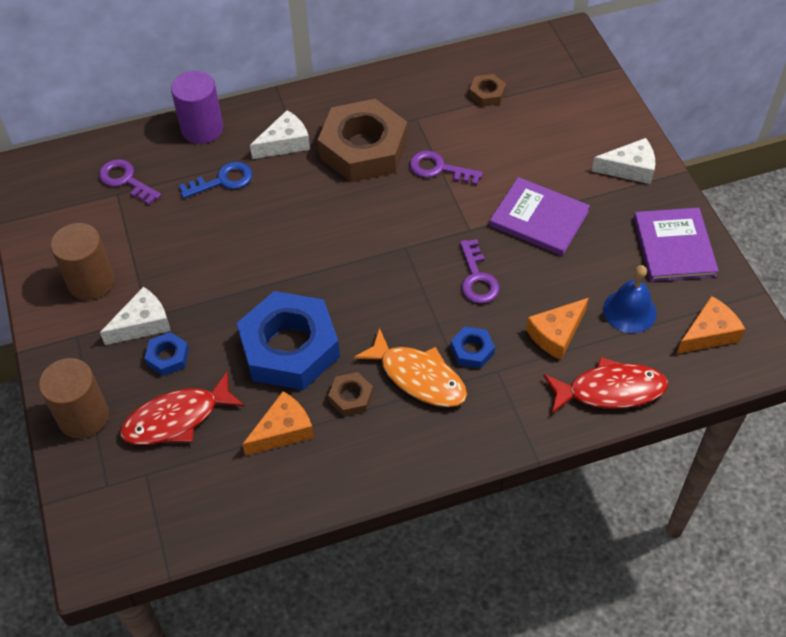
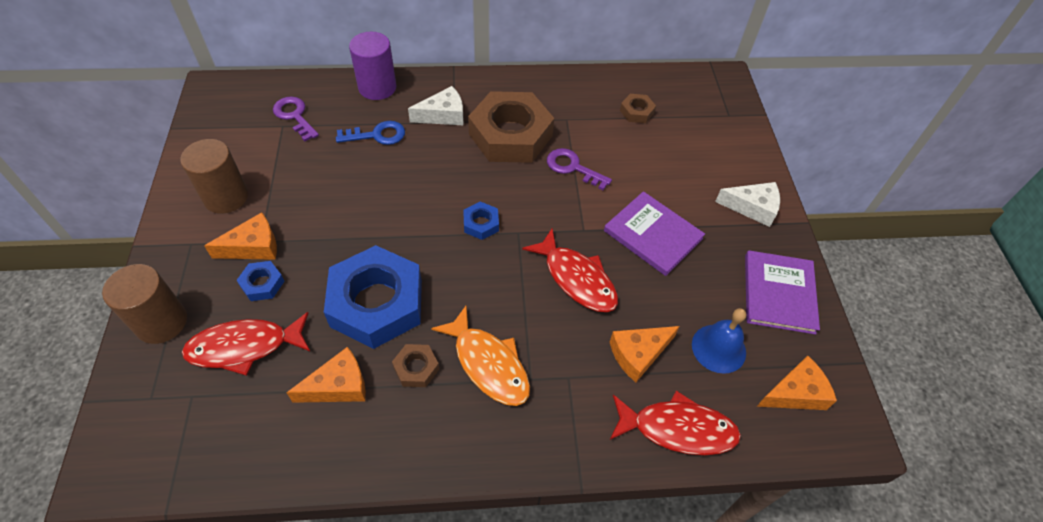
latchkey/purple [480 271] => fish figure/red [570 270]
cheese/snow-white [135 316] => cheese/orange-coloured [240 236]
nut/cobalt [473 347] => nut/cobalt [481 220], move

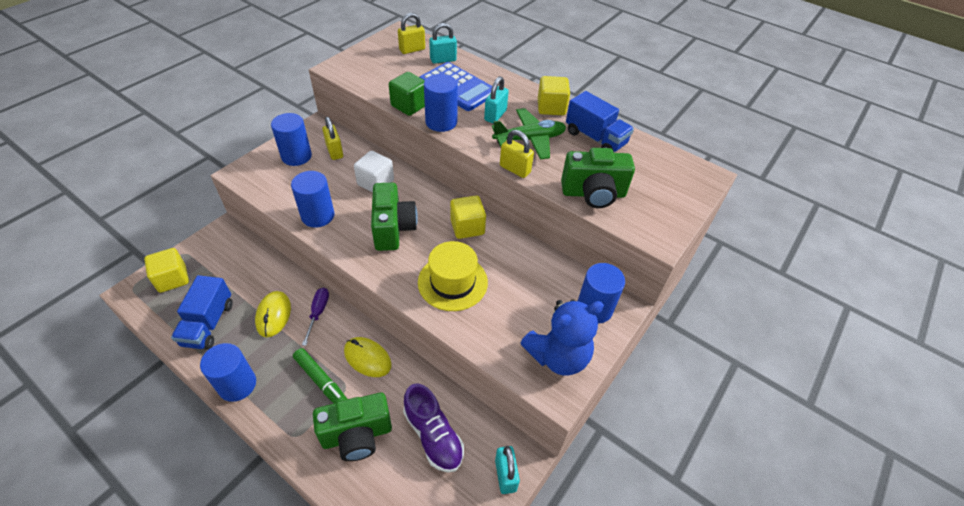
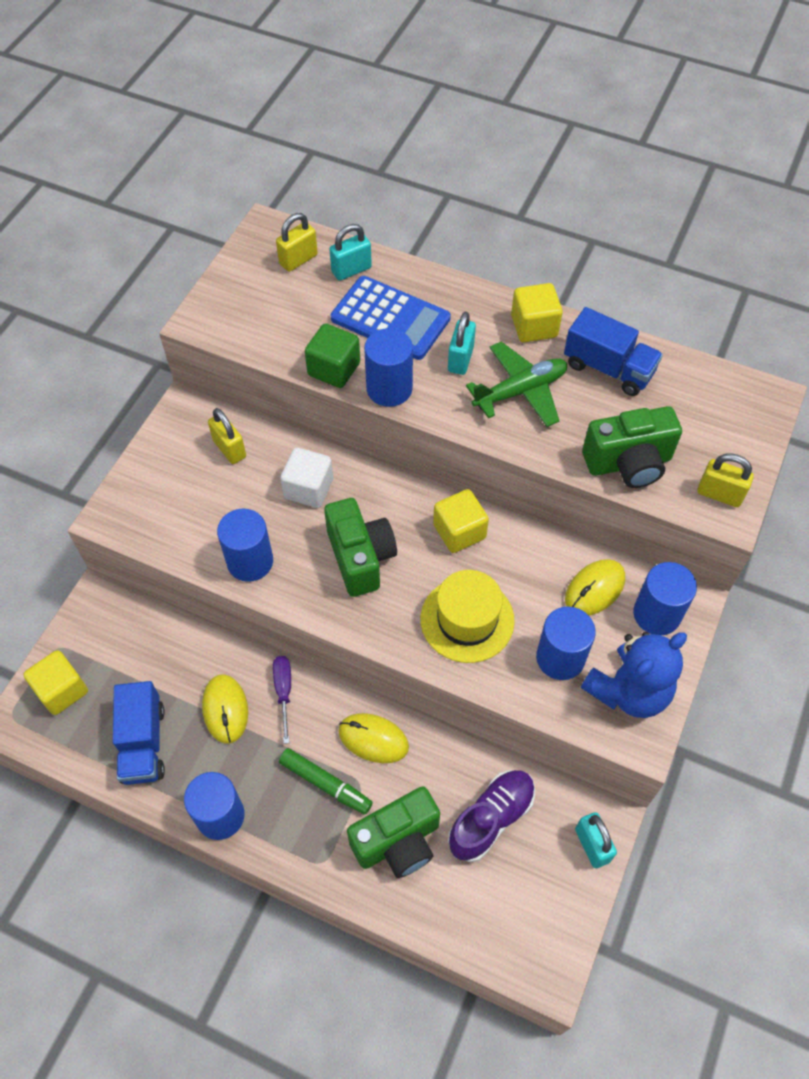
cylinder shape/cobalt [291 139] => cylinder shape/cobalt [566 643], move
lock/bright yellow [517 154] => lock/bright yellow [725 480], move
lace-up shoe/purple [433 428] => lace-up shoe/purple [491 816], 90 degrees counterclockwise
nothing => PC mouse/bright yellow [595 587]

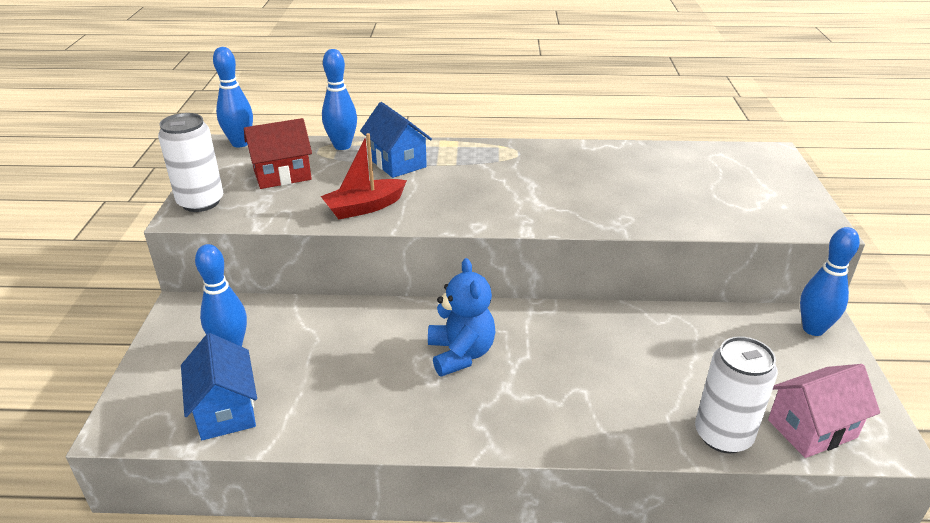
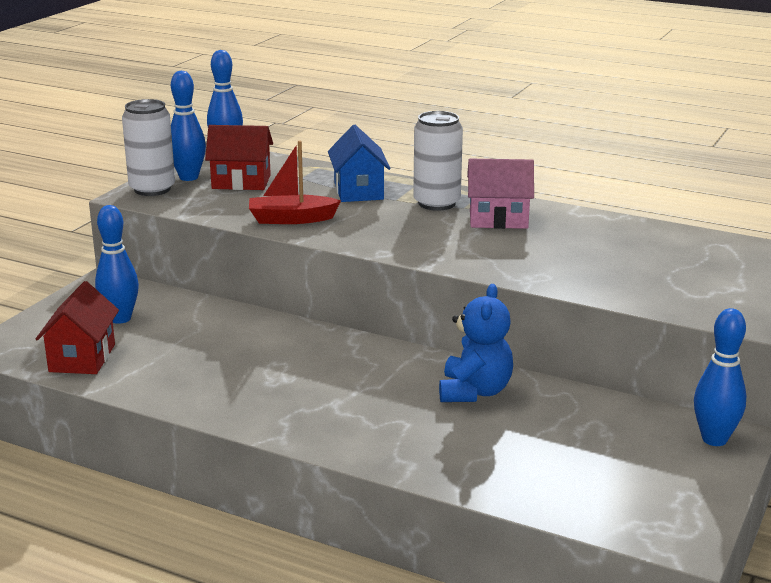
skittle/cobalt [339 99] => skittle/cobalt [188 126], move
teddy bear/cobalt [462 317] => teddy bear/cobalt [476 343], move
cottage/cobalt [219 386] => cottage/red [77 327]
soda can/snow-white [736 394] => soda can/snow-white [438 161], move
cottage/rosy [824 411] => cottage/rosy [500 194], move

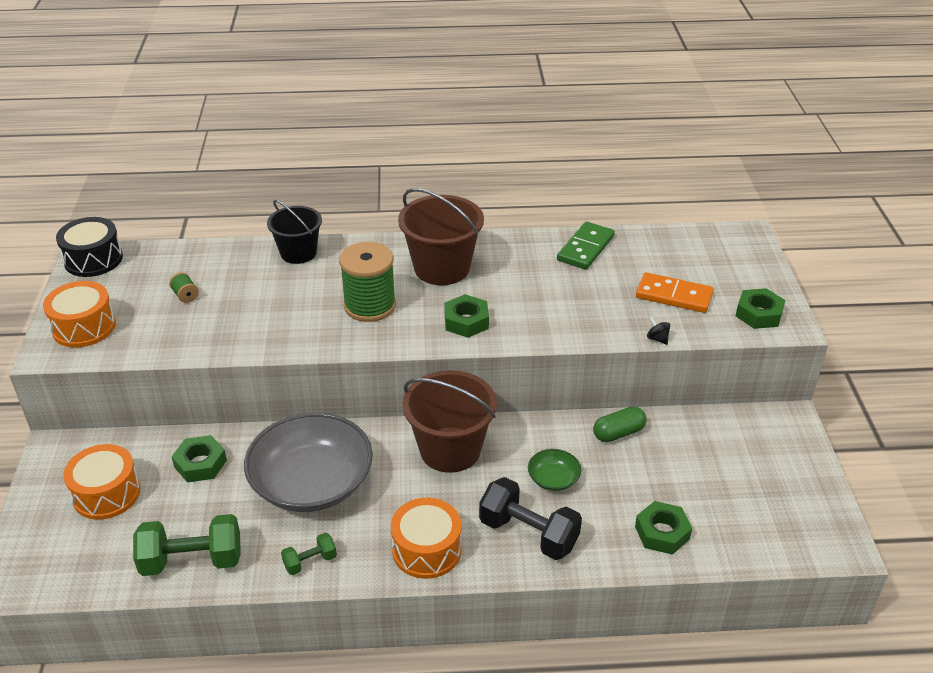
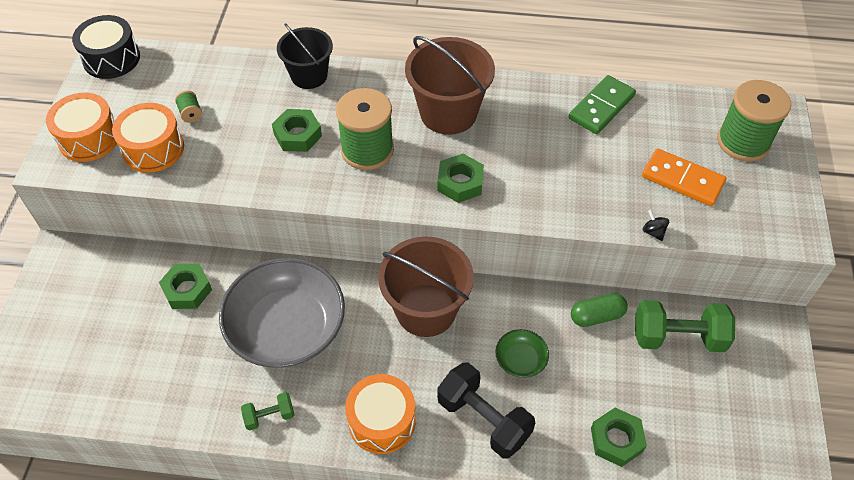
nut/leaf-green [761 308] => nut/leaf-green [297 130], move
drum/orange-coloured [102 482] => drum/orange-coloured [148 138], move
free weight/leaf-green [187 545] => free weight/leaf-green [685 326], move
nothing => reel of thread/leaf-green [754 120]

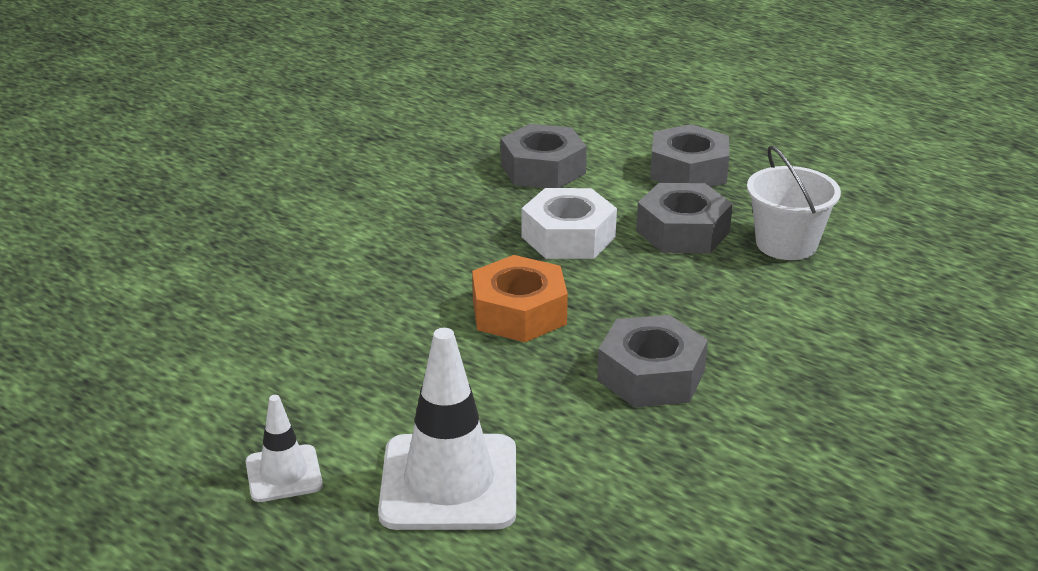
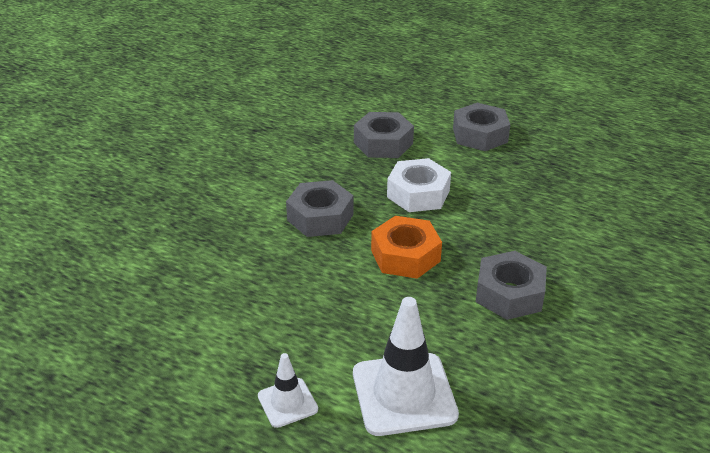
bucket/snow-white [794 202] => nothing
nut/grey [684 218] => nut/grey [320 208], move

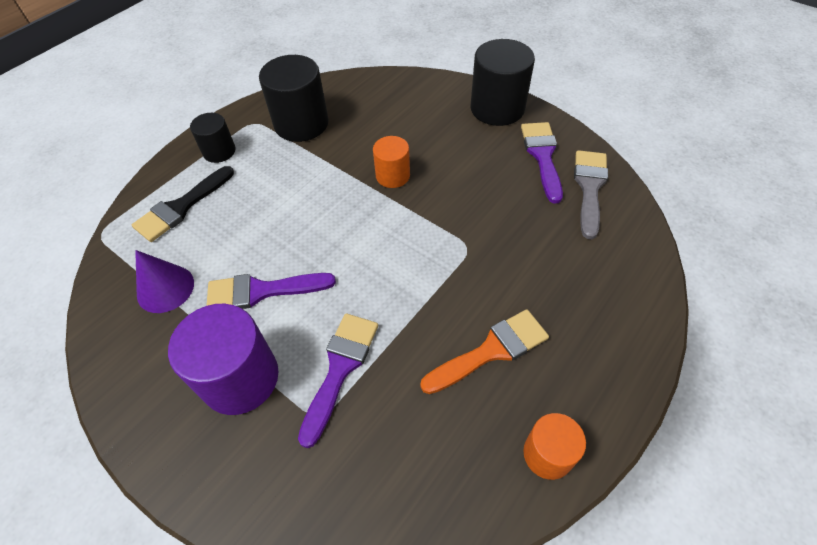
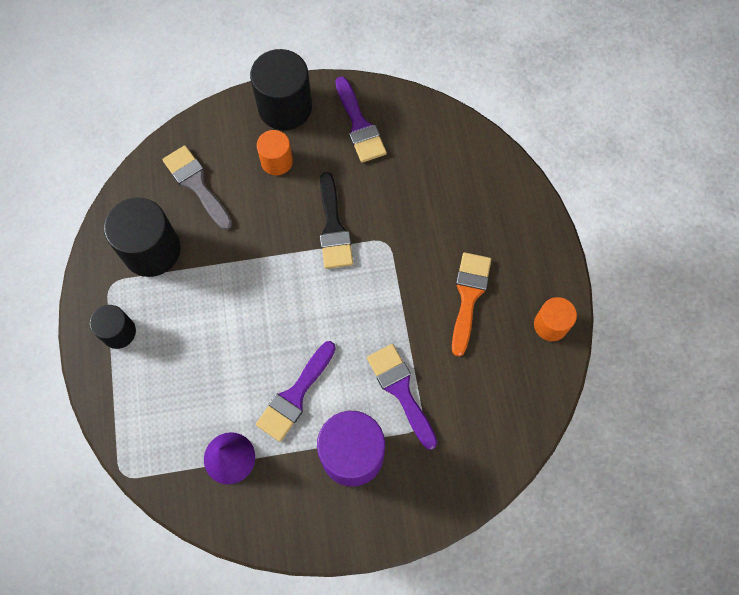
paintbrush/purple [542 162] => paintbrush/purple [361 119], 150 degrees counterclockwise
cylinder shape/orange-coloured [391 162] => cylinder shape/orange-coloured [275 152], move
paintbrush/grey [591 194] => paintbrush/grey [197 187], move
paintbrush/black [183 204] => paintbrush/black [336 220], move

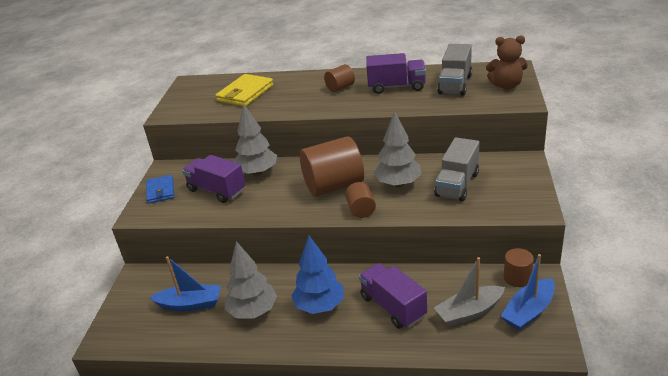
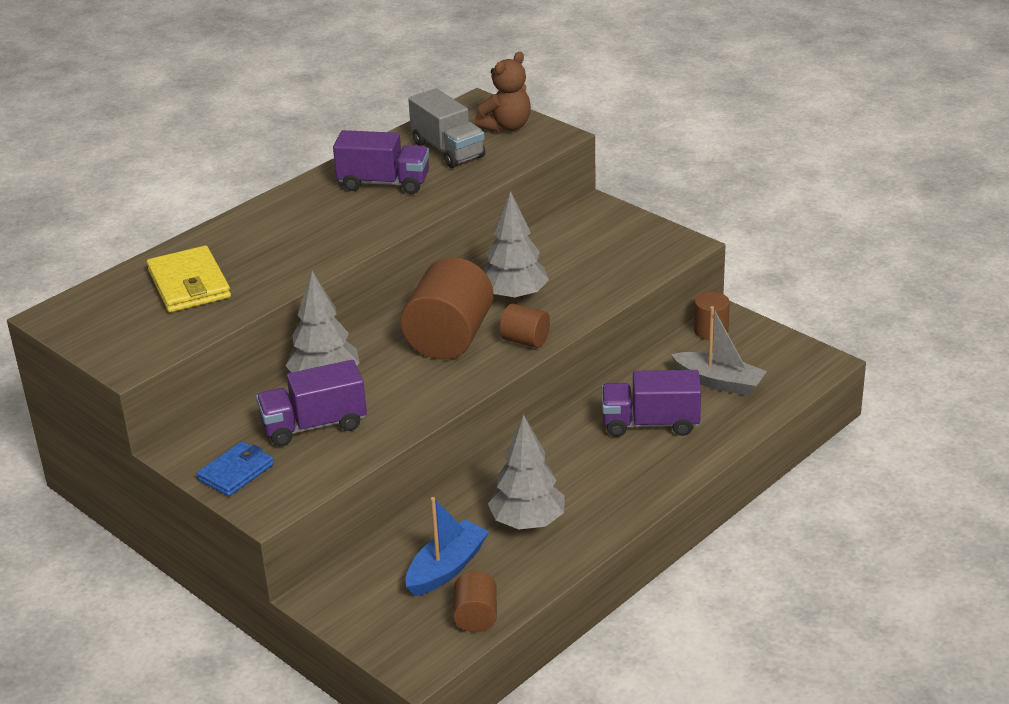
toy truck/purple [396 73] => toy truck/purple [381 162], 60 degrees clockwise
cylinder shape/brown [339 78] => cylinder shape/brown [475 601], move
toy truck/grey [456 169] => nothing
billfold/cobalt [160 189] => billfold/cobalt [235 468], 75 degrees counterclockwise
toy tree/cobalt [317 275] => nothing
boat/cobalt [528 292] => nothing
boat/grey [469 292] => boat/grey [719 351], 75 degrees counterclockwise

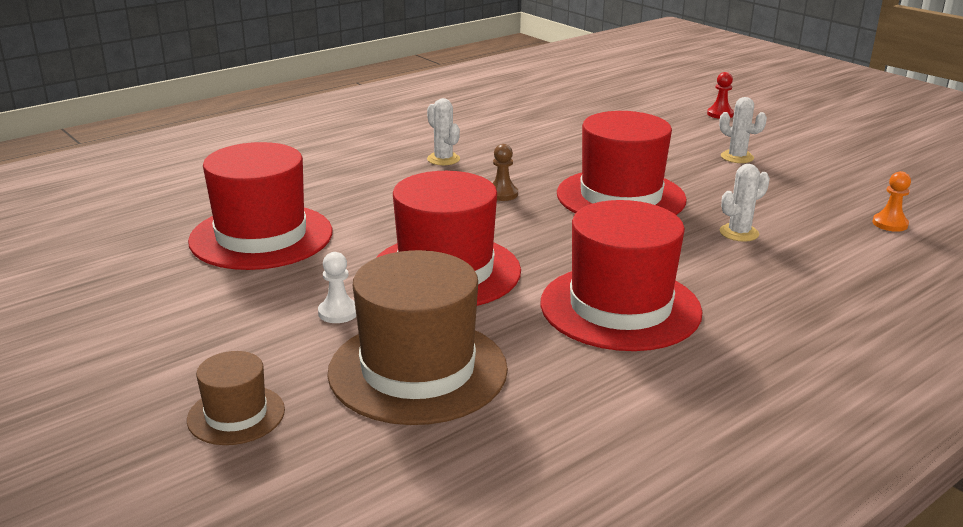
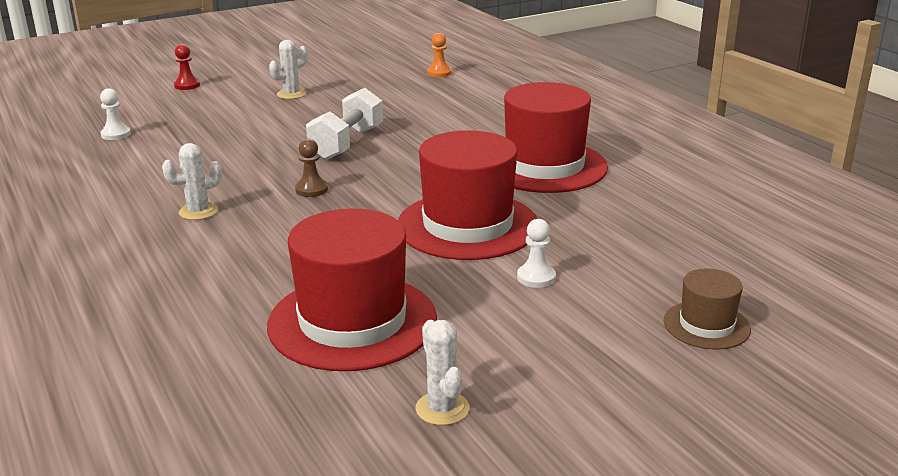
top hat/red [622 163] => free weight/snow-white [344 124]
saguaro cactus/snow-white [745 203] => saguaro cactus/snow-white [442 372], move
top hat/brown [417 337] => nothing
nothing => chess pawn/snow-white [115 114]

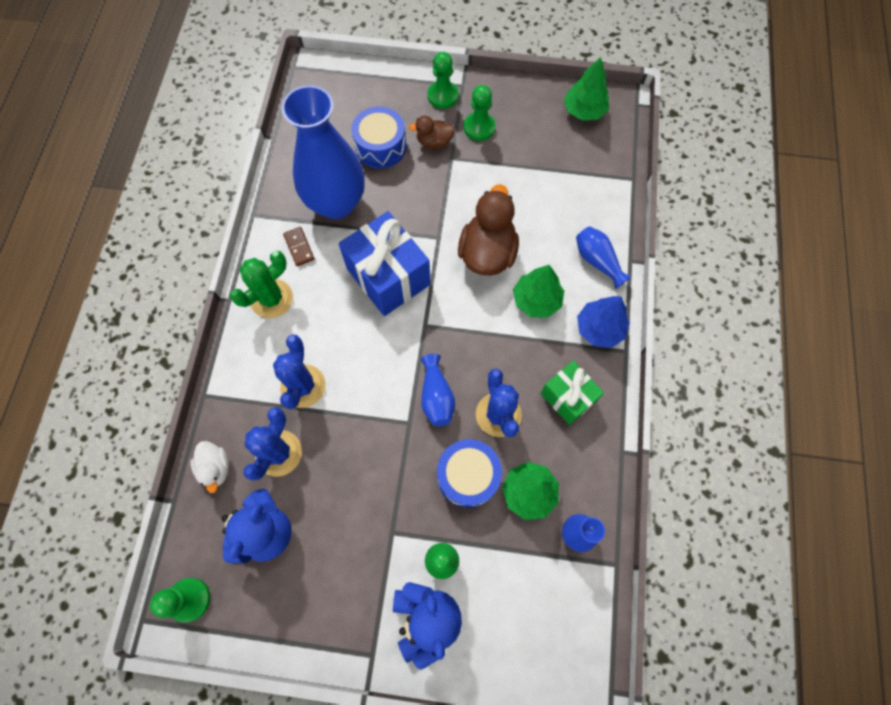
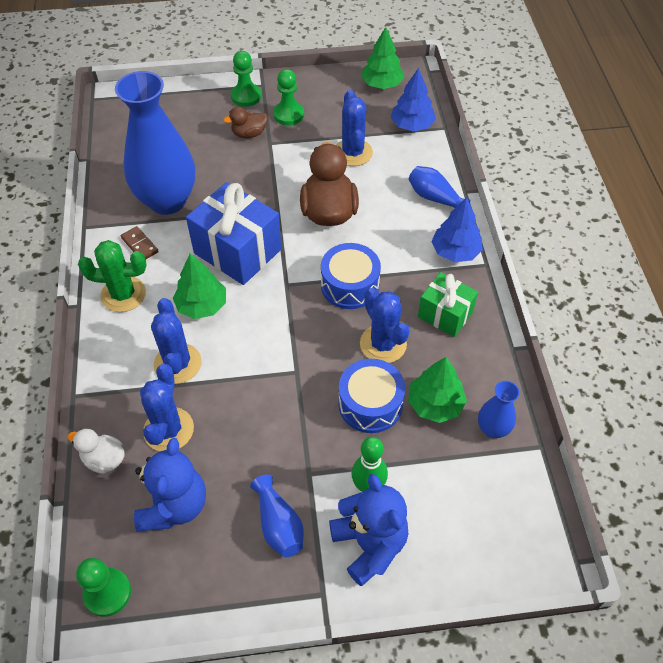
drum/cobalt [378 137] => drum/cobalt [351 276], move
saguaro cactus/leaf-green [261 284] => saguaro cactus/leaf-green [112 276], 60 degrees clockwise
toy tree/leaf-green [538 291] => toy tree/leaf-green [199 286], move
flower vase/cobalt [438 390] => flower vase/cobalt [277 515], move
duck/snow-white [210 467] => duck/snow-white [96 451], 150 degrees clockwise
nothing => toy tree/cobalt [413 100]
nothing => saguaro cactus/cobalt [354 128]

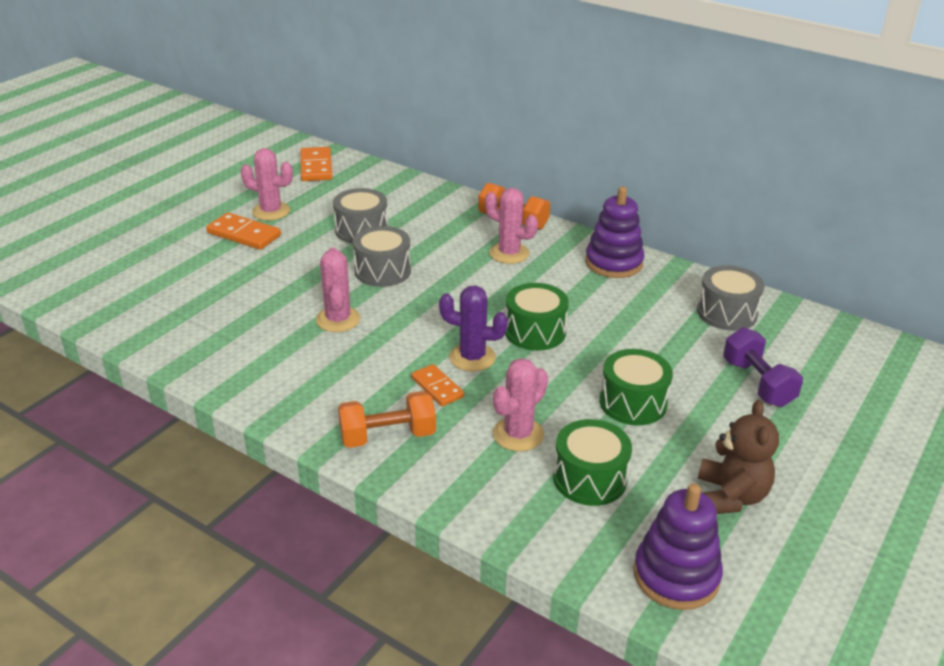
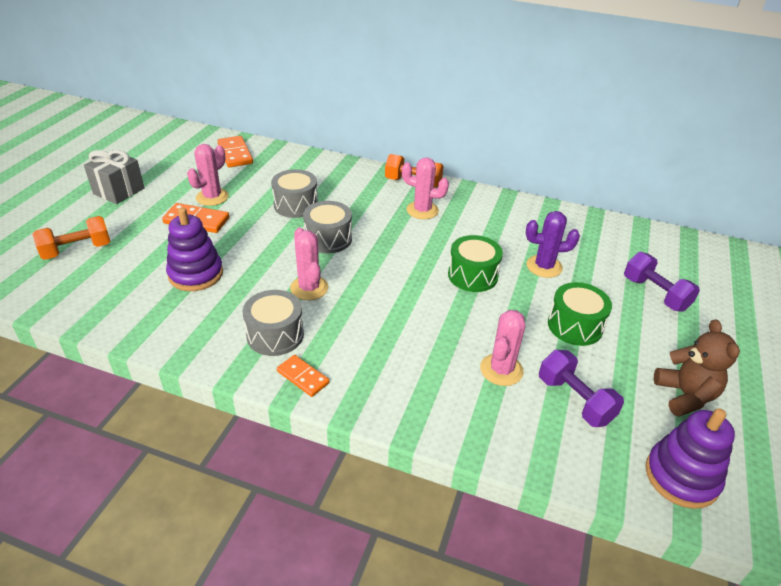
saguaro cactus/rosy [267 184] => saguaro cactus/rosy [208 175], 60 degrees counterclockwise
ring stacker/purple [614 232] => ring stacker/purple [194 249], move
drum/grey [730 298] => drum/grey [273 323], move
saguaro cactus/purple [473 329] => saguaro cactus/purple [553 244], move
domino tile/orange-coloured [437 385] => domino tile/orange-coloured [303 376], move
free weight/orange-coloured [387 419] => free weight/orange-coloured [71 238], move
drum/leaf-green [592 462] => free weight/purple [581 388]
nothing => wrapped gift/grey [114 177]

